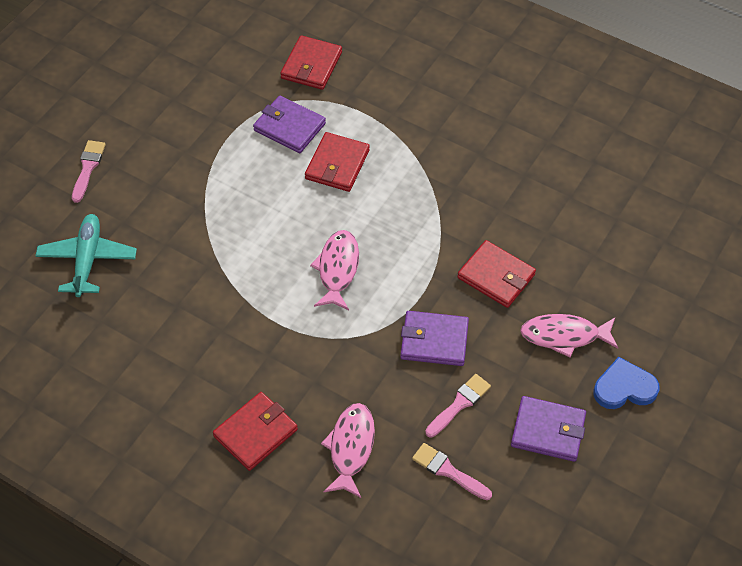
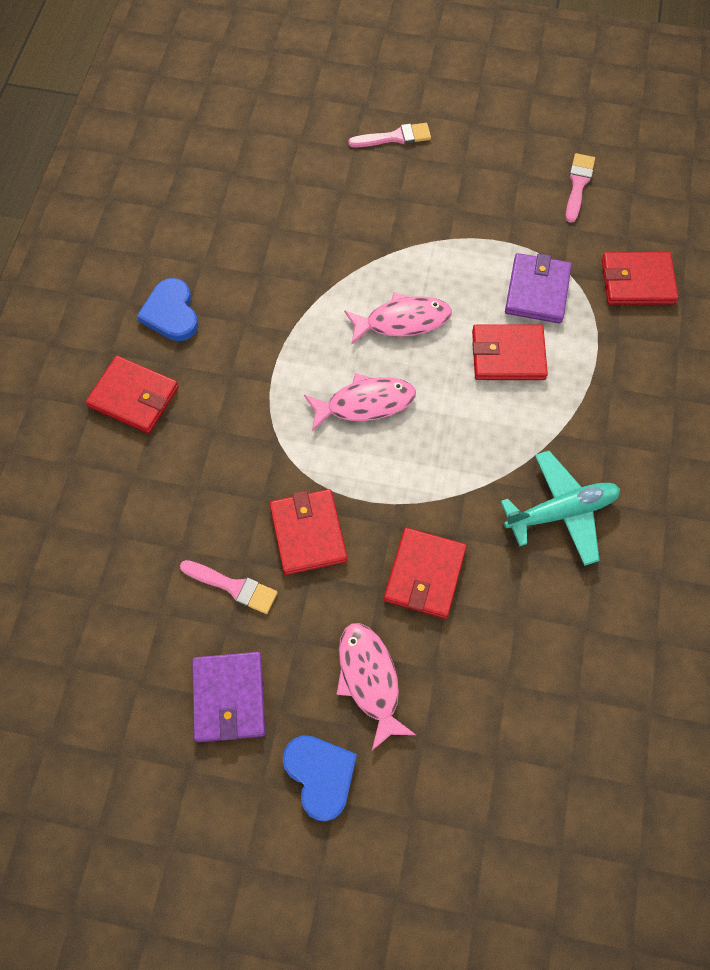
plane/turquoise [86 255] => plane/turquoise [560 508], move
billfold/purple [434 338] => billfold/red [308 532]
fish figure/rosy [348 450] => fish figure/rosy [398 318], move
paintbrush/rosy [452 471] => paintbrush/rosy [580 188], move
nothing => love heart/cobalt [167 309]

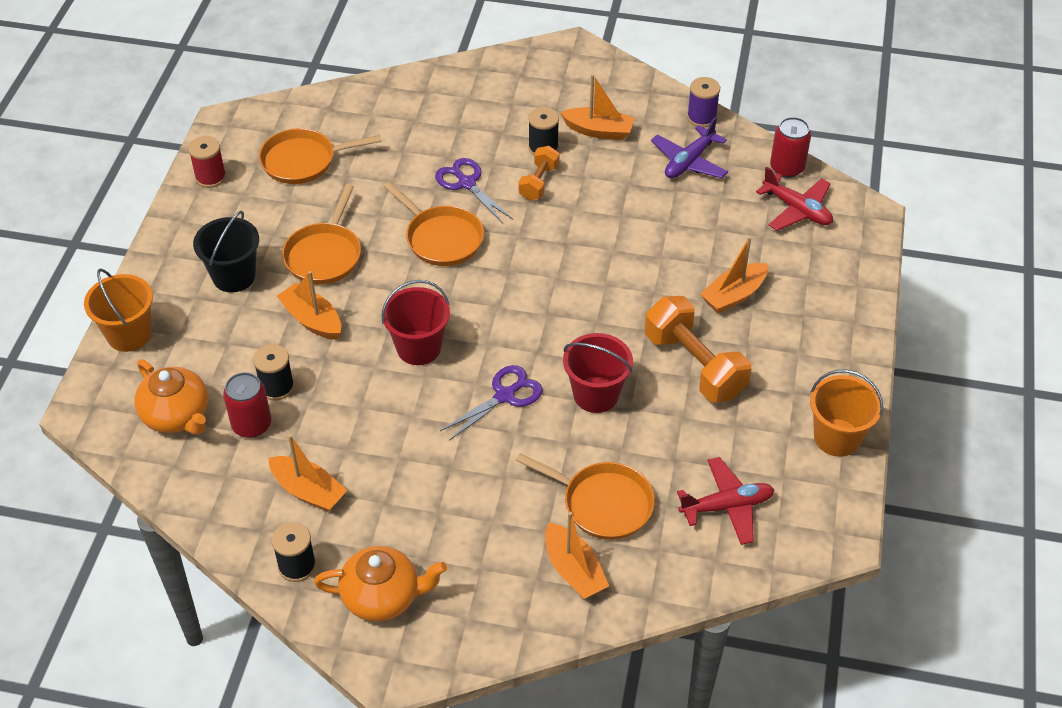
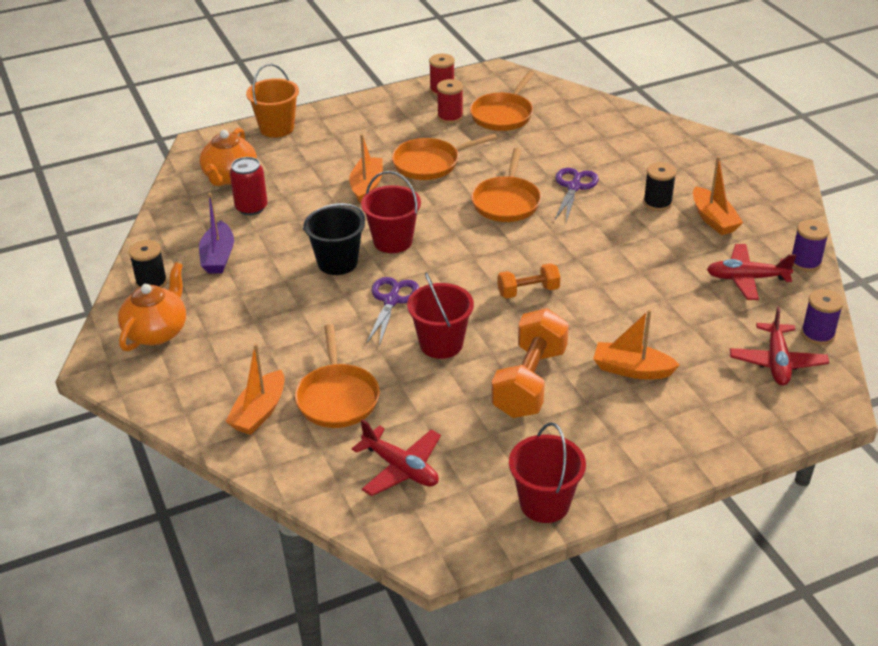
plane/purple [689 147] => plane/red [751 272]
soda can/red [790 147] => reel of thread/purple [822 317]
pan/orange-coloured [320 156] => pan/orange-coloured [502 101], 105 degrees counterclockwise
free weight/orange-coloured [539 173] => free weight/orange-coloured [529 280], move
bucket/black [226 251] => bucket/black [334 239], move
reel of thread/black [273 372] => nothing
pair of scissors/purple [491 403] => pair of scissors/purple [392 311], 90 degrees counterclockwise
bucket/orange-coloured [846 413] => bucket/red [547 472]
boat/orange-coloured [308 473] => boat/purple [216 233]
teapot/orange-coloured [380 584] => teapot/orange-coloured [152 306], 120 degrees counterclockwise
nothing => reel of thread/red [450 101]

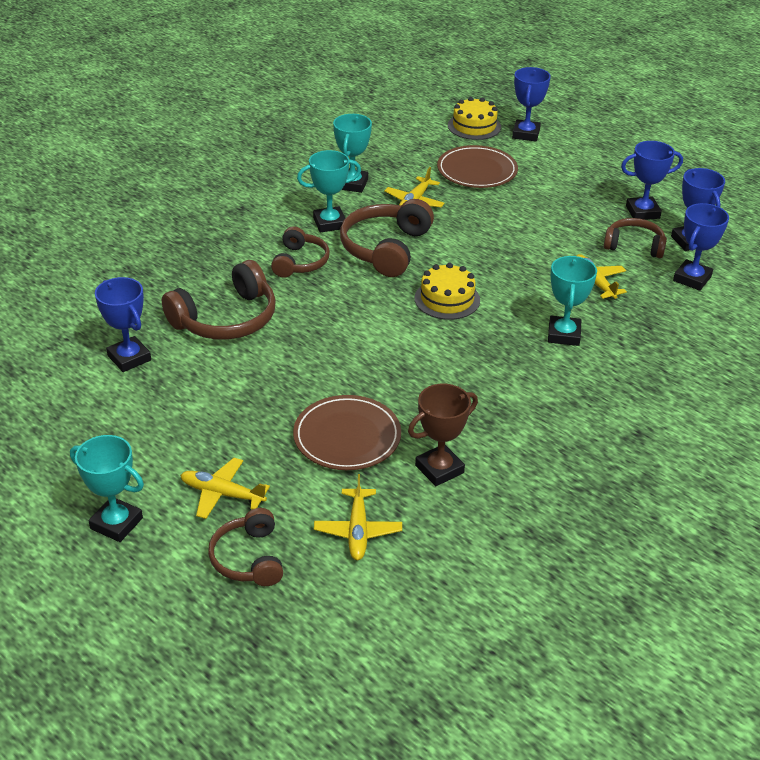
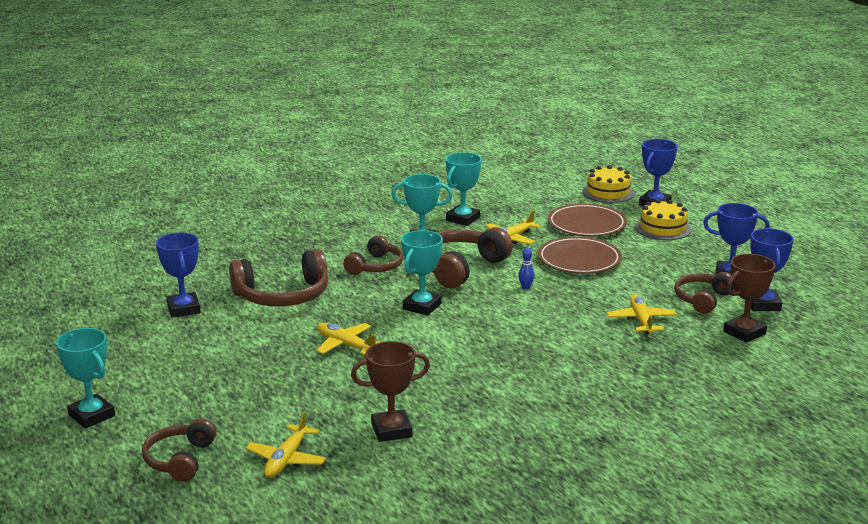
prize cup/cobalt [701 247] => prize cup/brown [749 298]
headset/brown [635 238] => headset/brown [704 293], 90 degrees counterclockwise
prize cup/turquoise [572 301] => prize cup/turquoise [422 273], move
gateau/bright yellow [447 291] => gateau/bright yellow [663 219], move
flat dish/brown [347 432] => flat dish/brown [580 255], move
plane/bright yellow [225 488] => plane/bright yellow [348 339], move
nothing => skittle/cobalt [526 268]

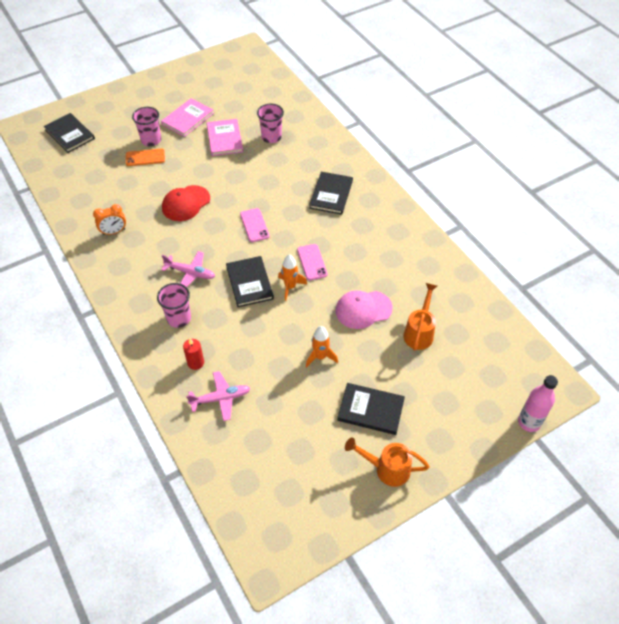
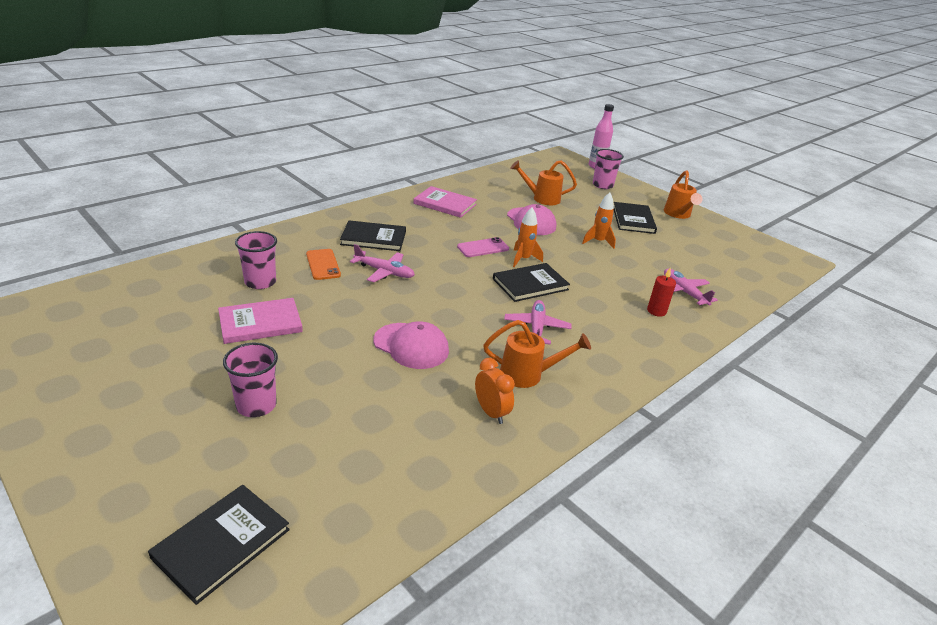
hardcover/rosy [187 117] => hardcover/rosy [445 202], move
smartphone/orange-coloured [145 157] => smartphone/orange-coloured [323 264], move
peaked cap/red [186 203] => peaked cap/rosy [411 345]
smartphone/rosy [255 225] => nothing
beaker/rosy [174 305] => beaker/rosy [608 169], move
nothing => plane/rosy [382 263]
nothing => sprinkling can/orange-coloured [537 354]

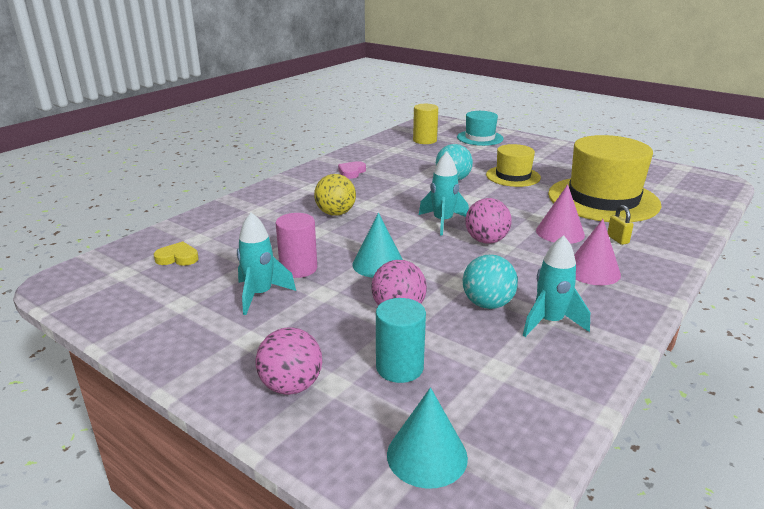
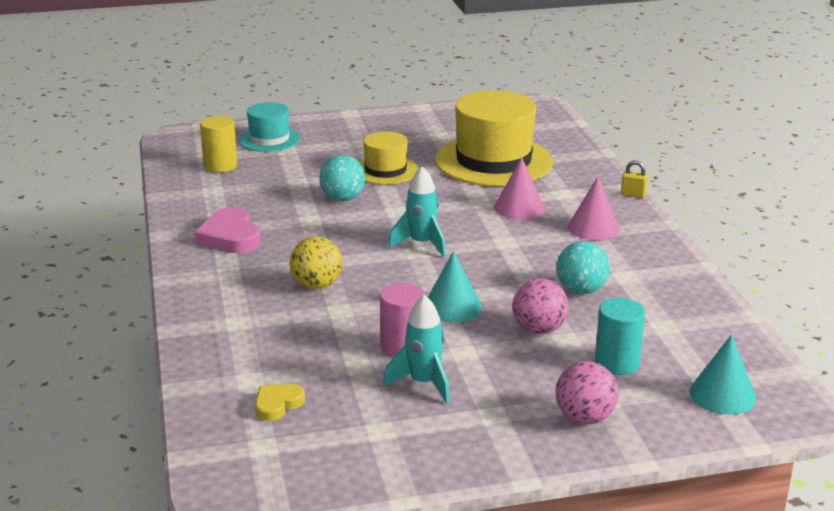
love heart/rosy [352 170] => love heart/rosy [228 230], x1.68
sphere/rosy [488 221] => nothing
lock/bright yellow [620 225] => lock/bright yellow [634 179], move
rocket/turquoise [556 286] => nothing

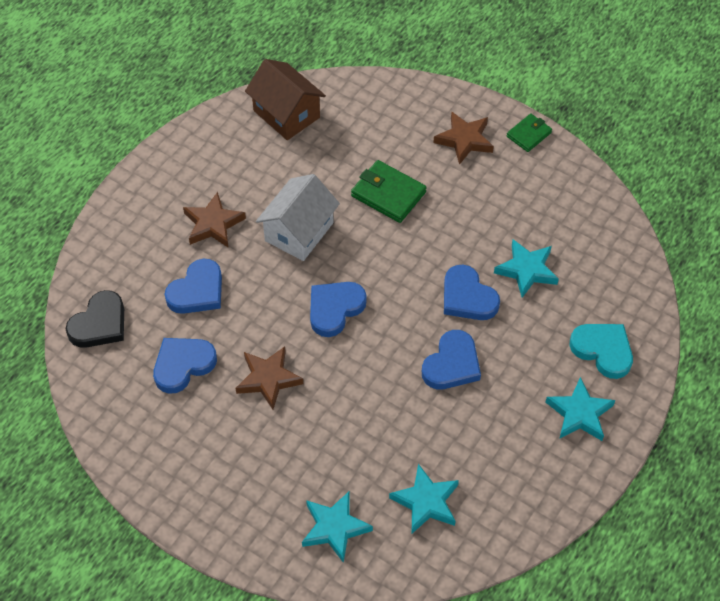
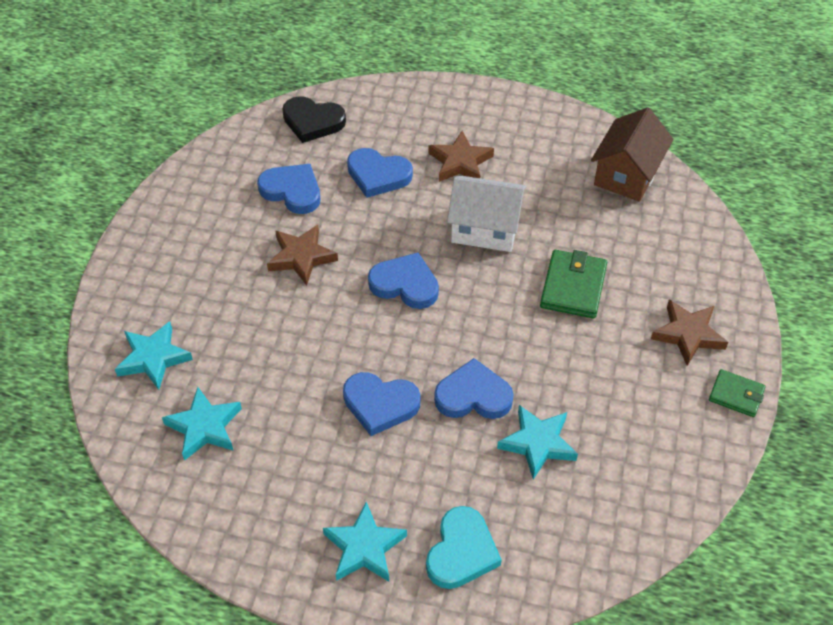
love heart/cobalt [472 292] => love heart/cobalt [474 388], 60 degrees clockwise

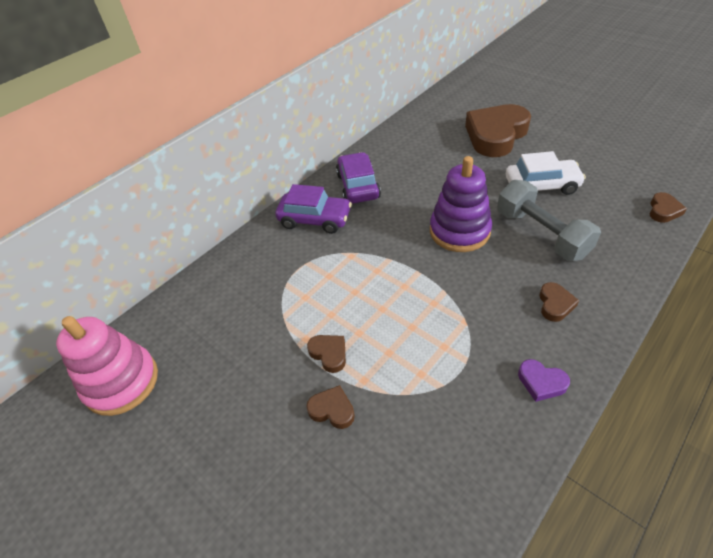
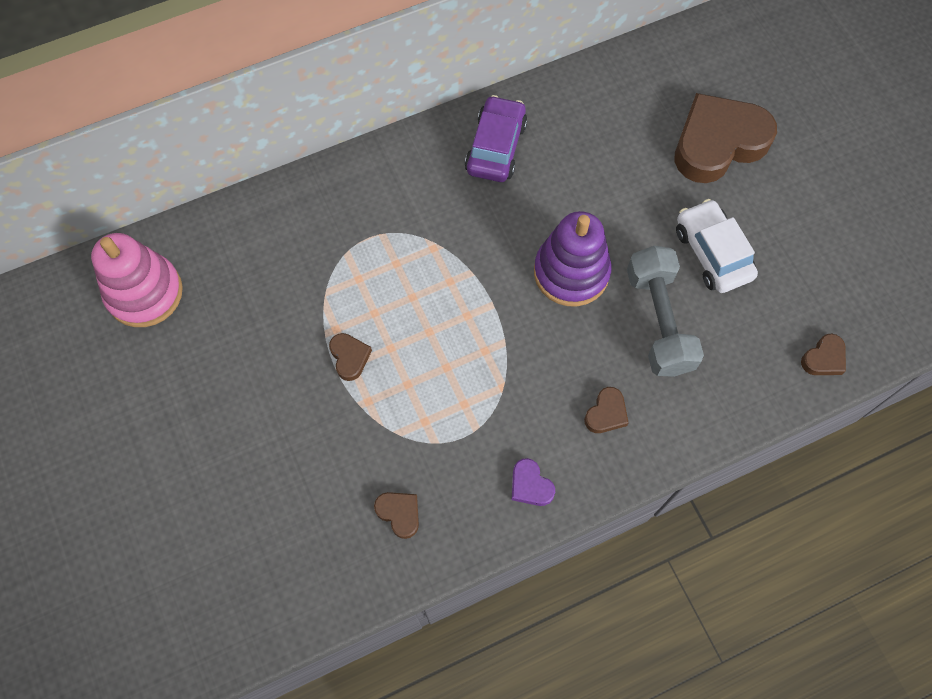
automobile/snow-white [546 173] => automobile/snow-white [717 246], 135 degrees counterclockwise
automobile/purple [313 209] => nothing
love heart/brown [330 407] => love heart/brown [396 515], move

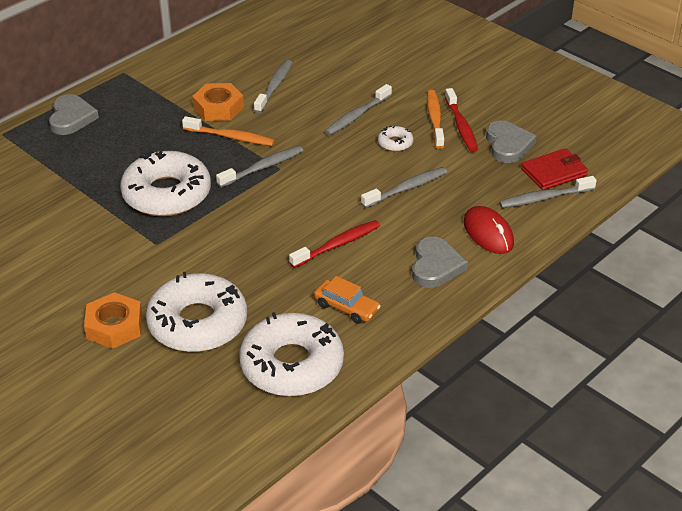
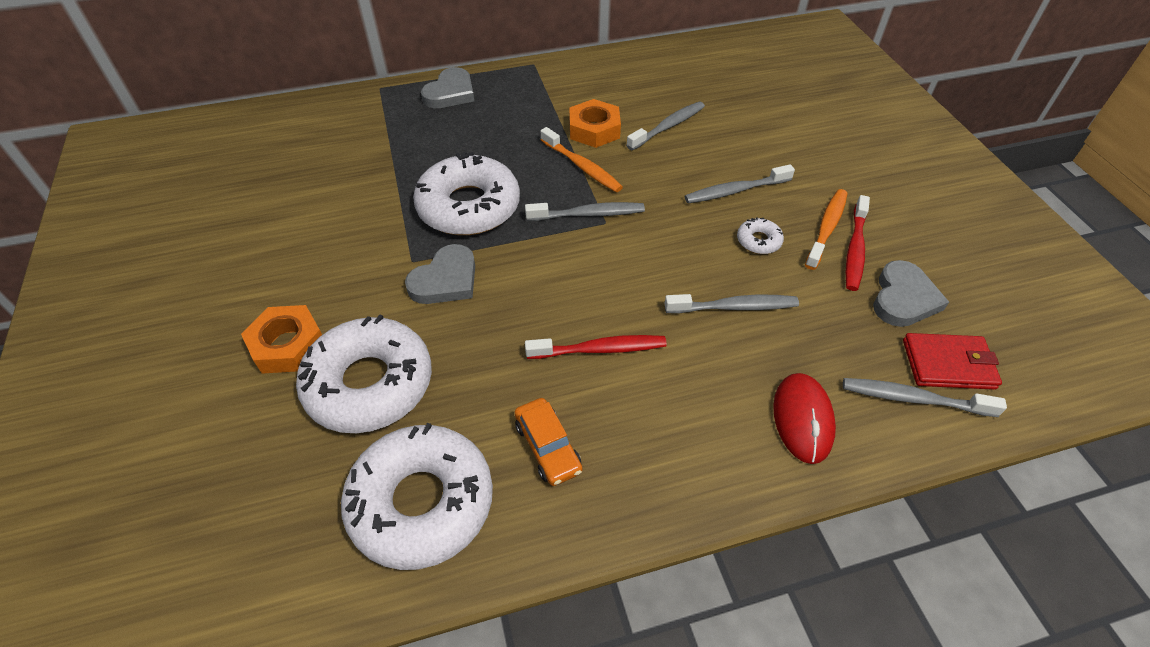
love heart/grey [440 262] => love heart/grey [440 274], move

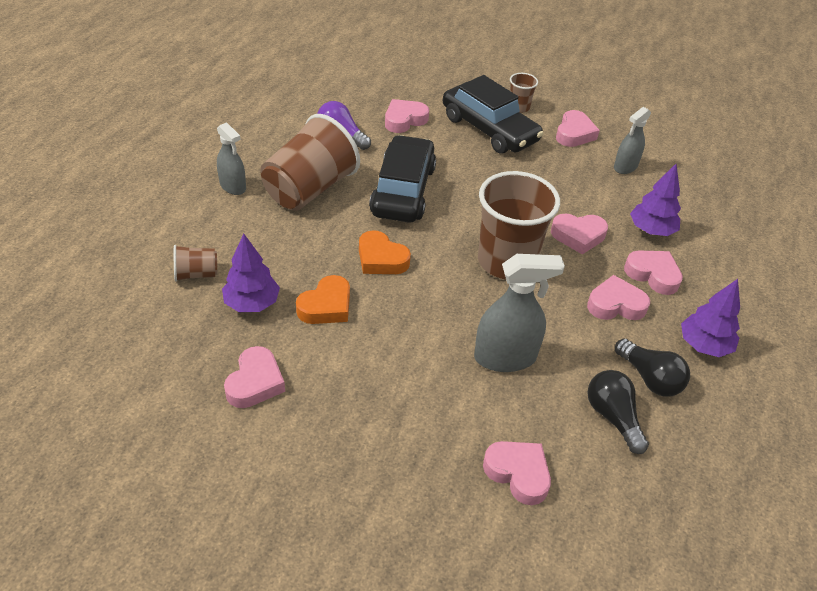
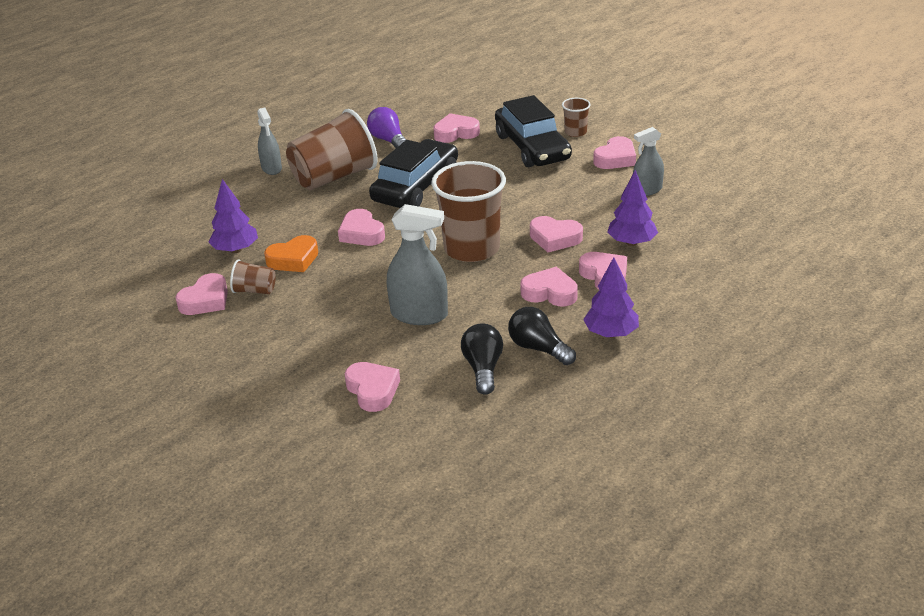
love heart/orange-coloured [385 252] => love heart/rosy [361 227]
beaker/brown [195 263] => beaker/brown [253 276], move
lightbulb/black [652 367] => lightbulb/black [542 336], 150 degrees clockwise

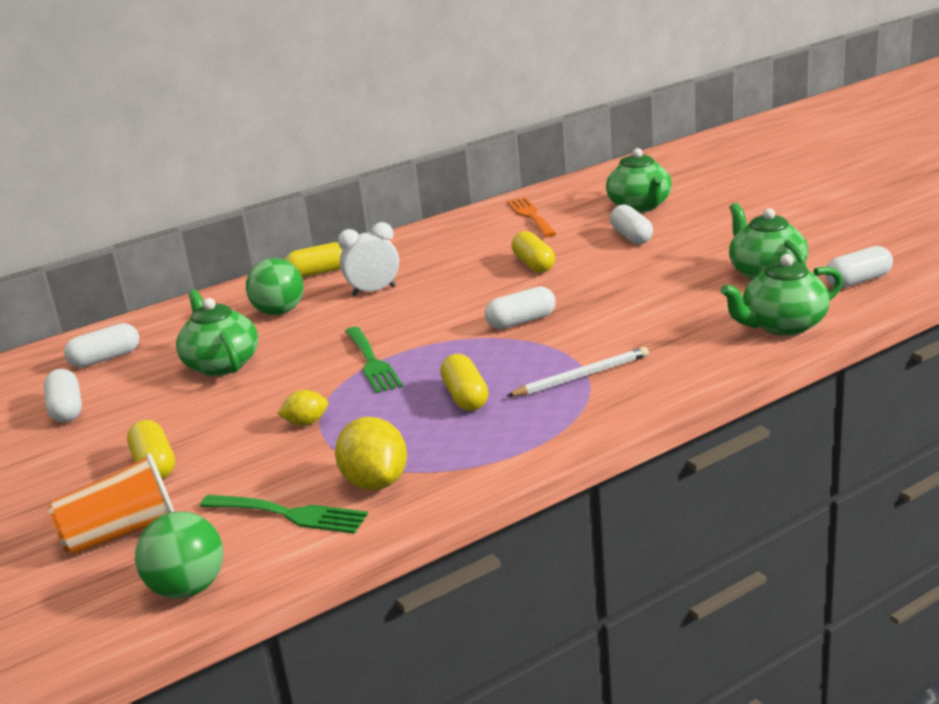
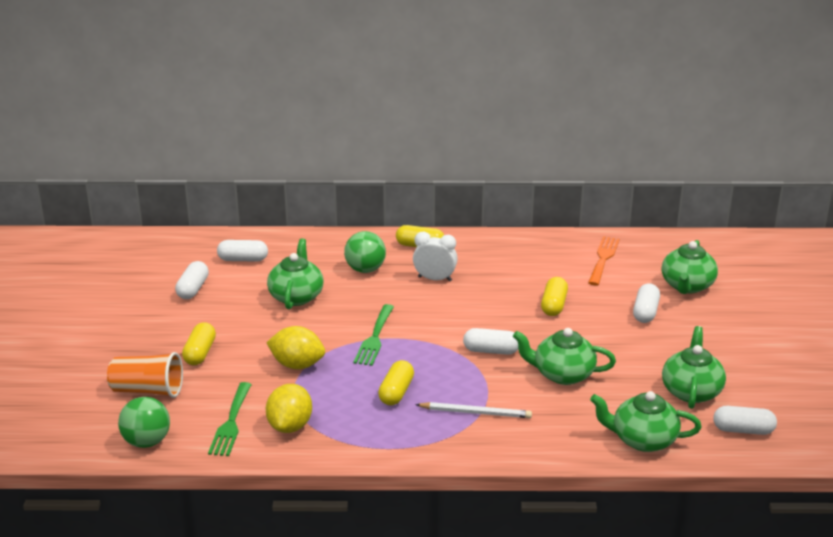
toy lemon/bright yellow [302 408] => toy lemon/bright yellow [295 347], x1.78
fork/leaf-green [284 514] => fork/leaf-green [230 419], 45 degrees clockwise
nothing => teapot/leaf-green [564 356]

